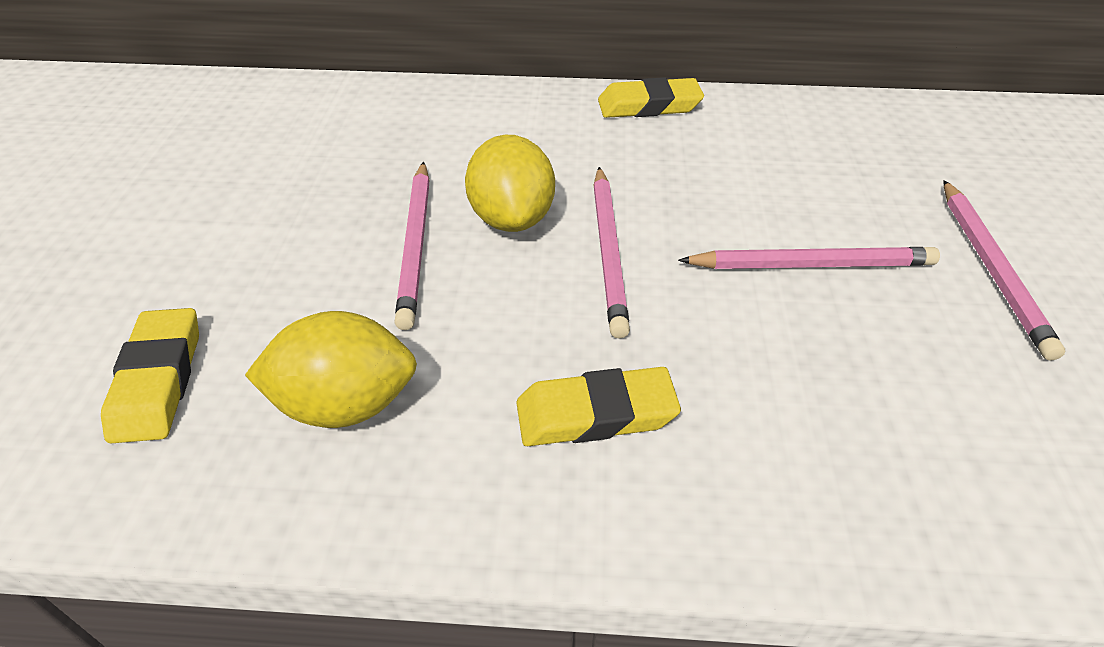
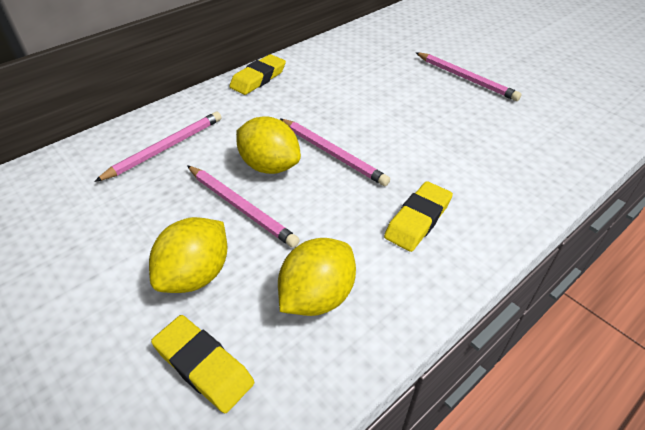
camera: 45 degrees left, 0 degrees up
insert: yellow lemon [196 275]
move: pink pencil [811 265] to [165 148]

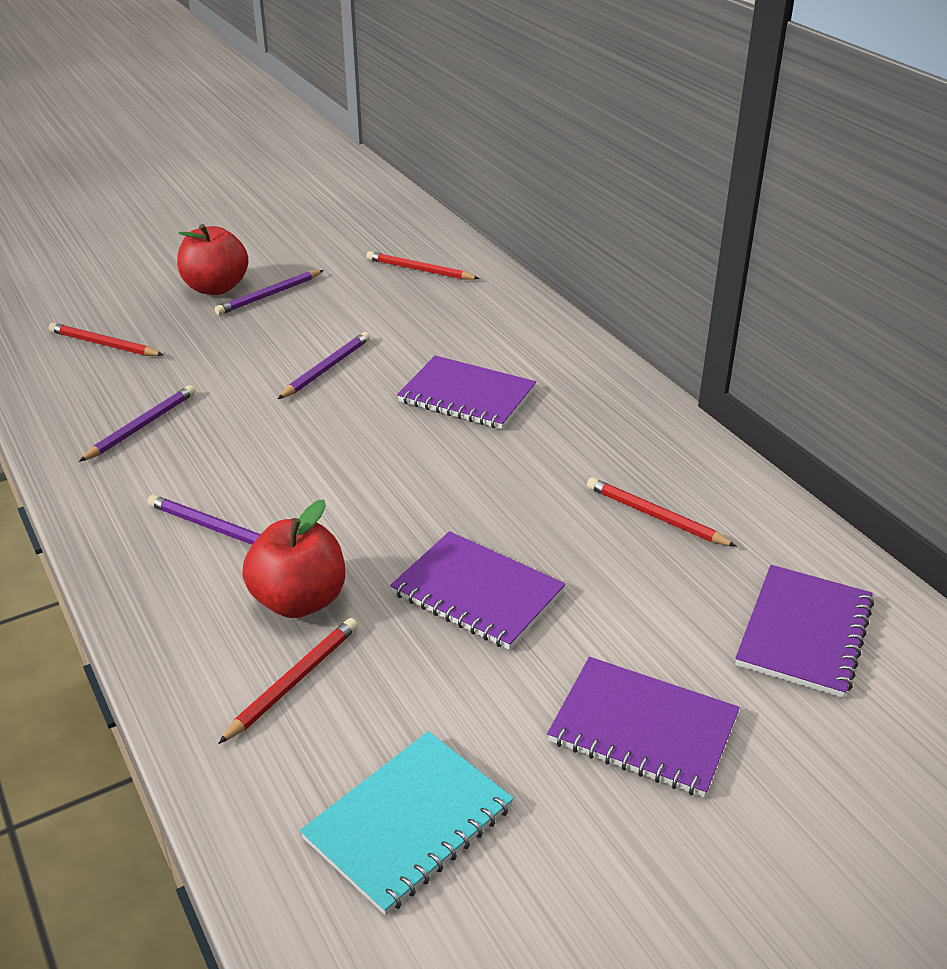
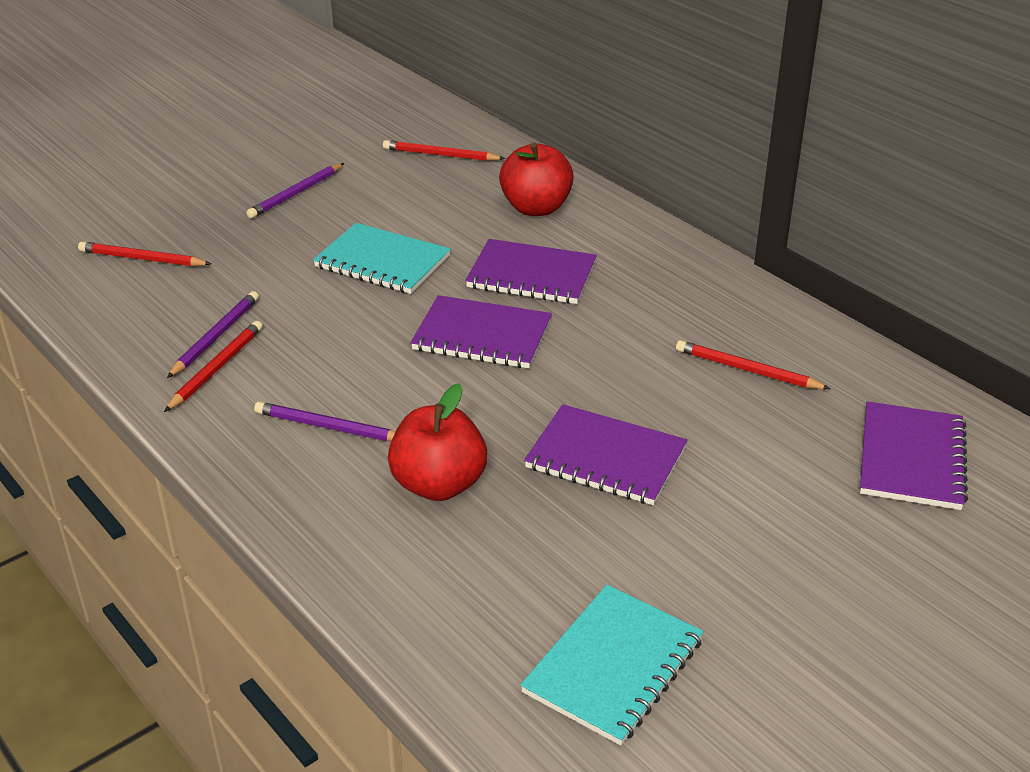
camera: 10 degrees left, 0 degrees up
move: red apple [216 288] to [536 208]; red pencil [293 681] to [216 368]; purple notebook [643 729] to [482 336]
replace: purple pencil [326 369] to turquoise notebook [382 262]

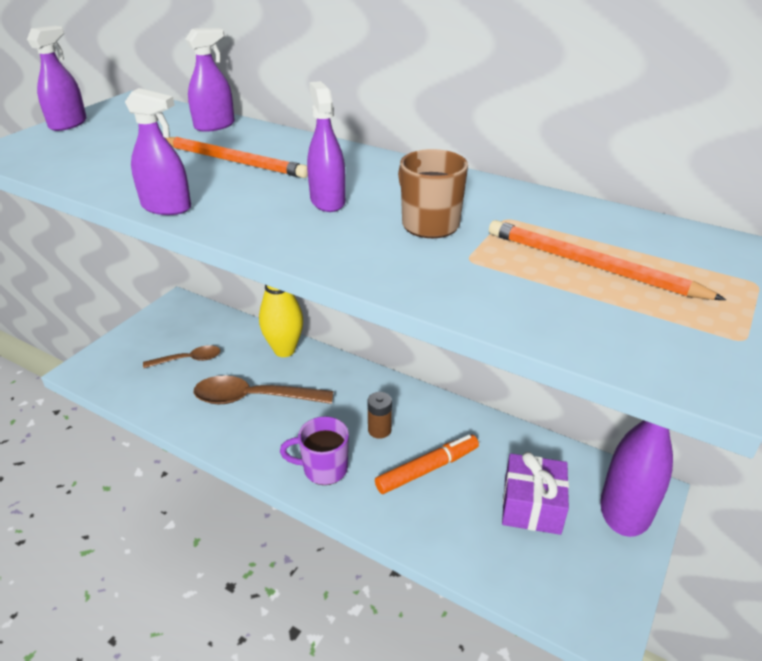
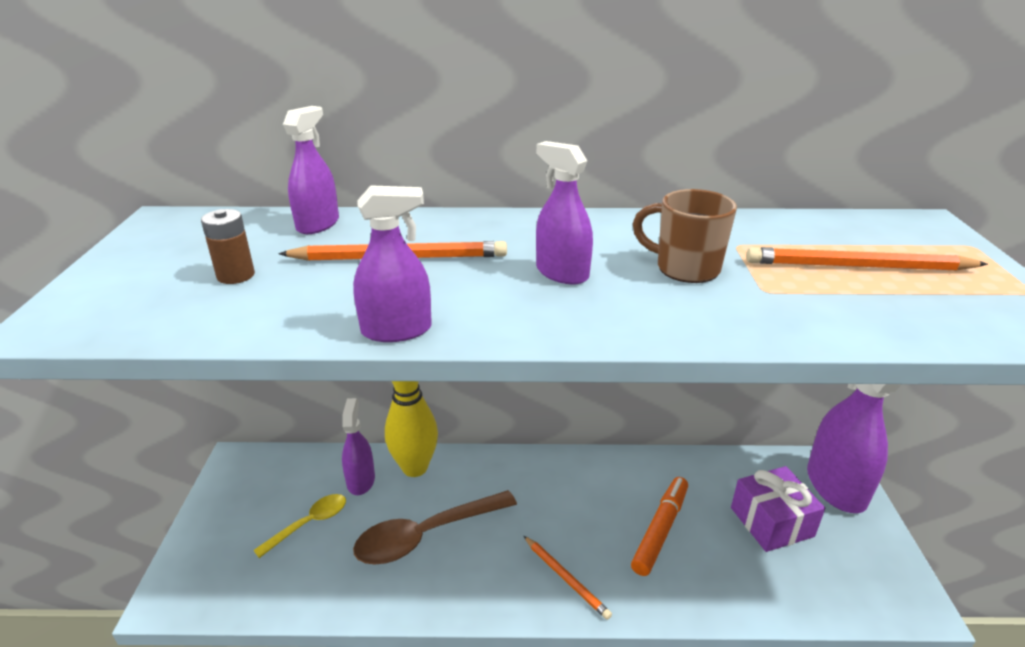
camera: 30 degrees left, 5 degrees down
move: purple spray bottle [68 124] to [361 481]; brown battery [379 430] to [236 275]
replace: purple mug [323 469] to orange pencil [566 578]
recolor: brown spoon [188 360] to yellow spoon [309 524]

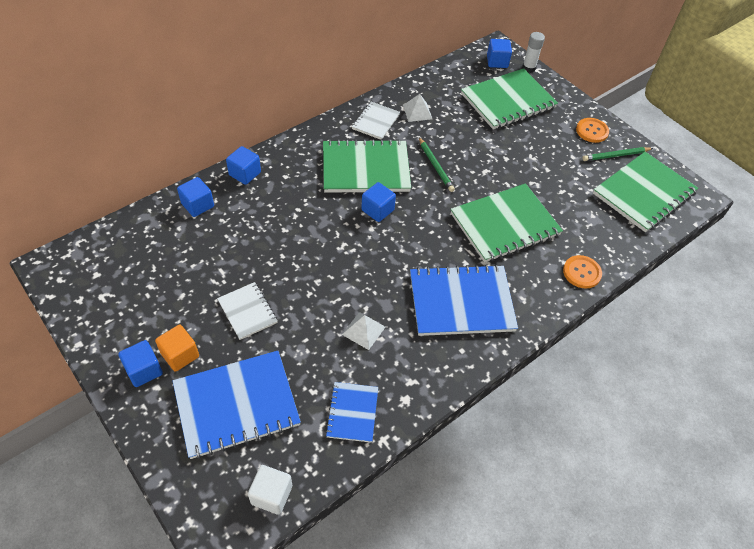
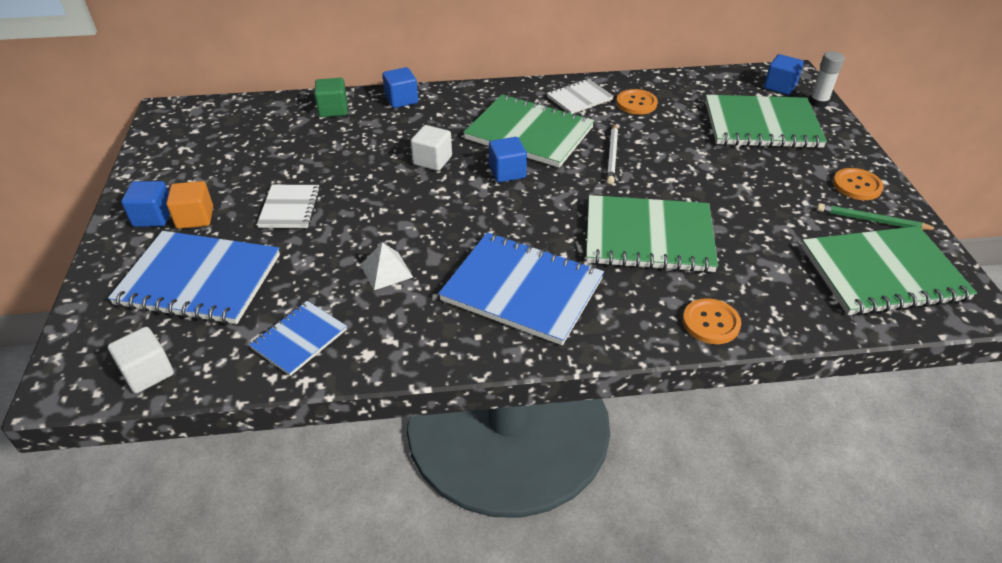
camera: 35 degrees right, 10 degrees down
insert: white cube [432 160]
replace: white pyramid [417 112] to orange button [636 103]
recolor: blue cube [198 205] to green cube [333 110]; green pencil [435 166] to white pencil [612 155]

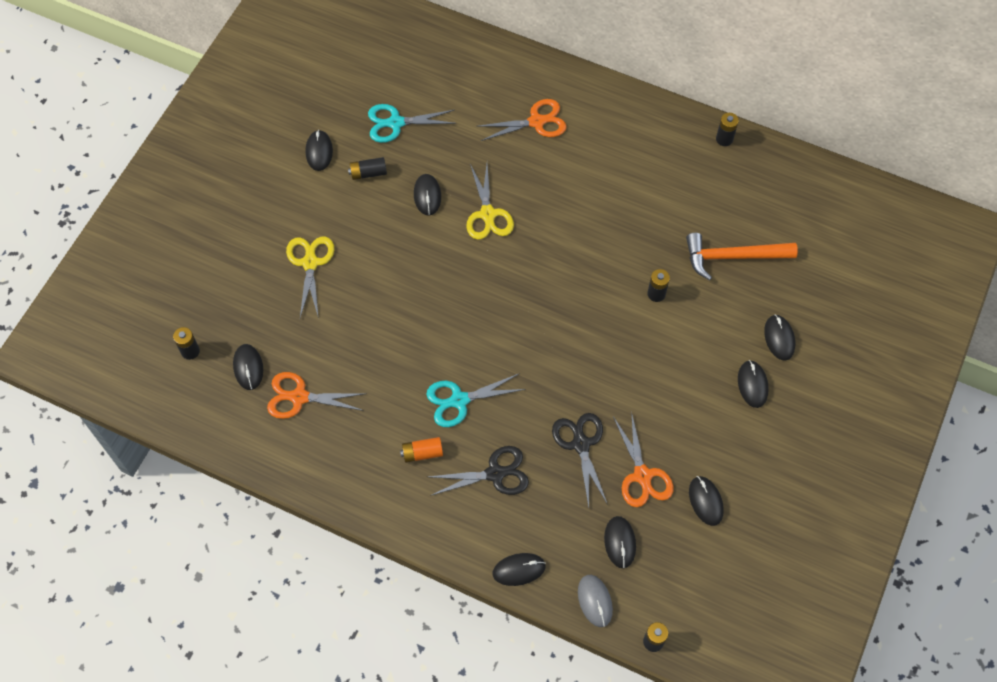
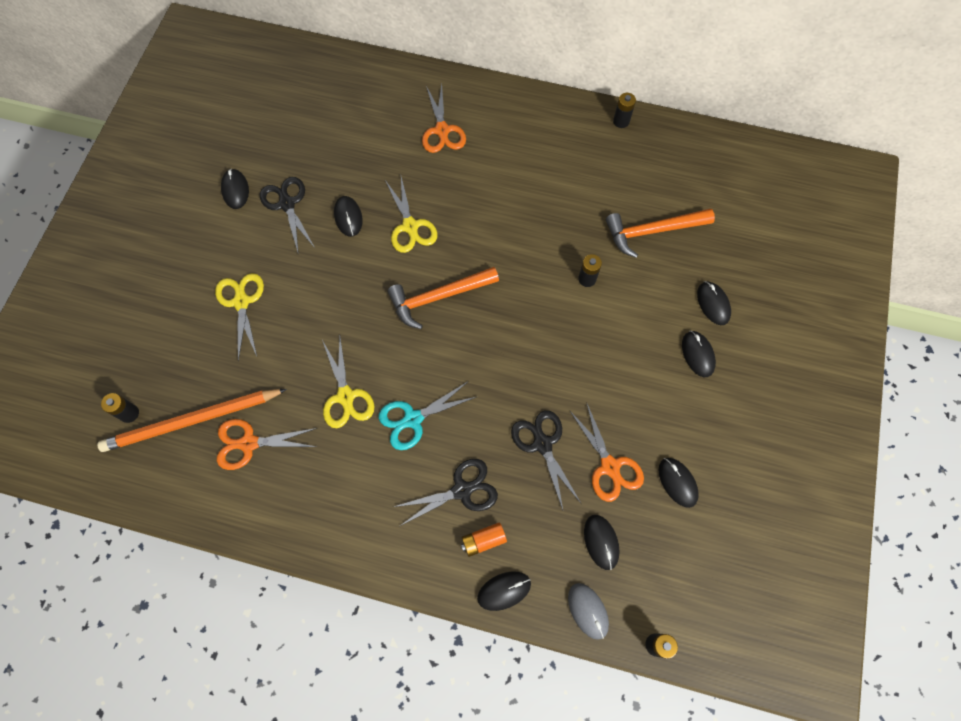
camera: 10 degrees left, 5 degrees up
delete: turquoise scissors [395 123]
insert: yellow scissors [346 396]; orange hammer [438 297]
move: orange battery [422 453] to [483 540]
replace: black mouse [248 368] to orange pencil [192 421]; black battery [368 173] to black scissors [287 204]
rotate: orange scissors [536 122] = [442 131] 105 degrees clockwise

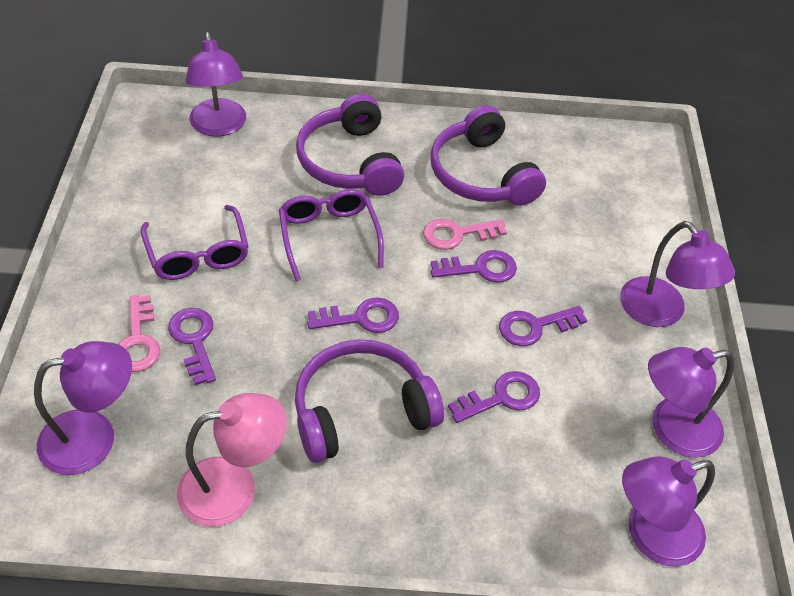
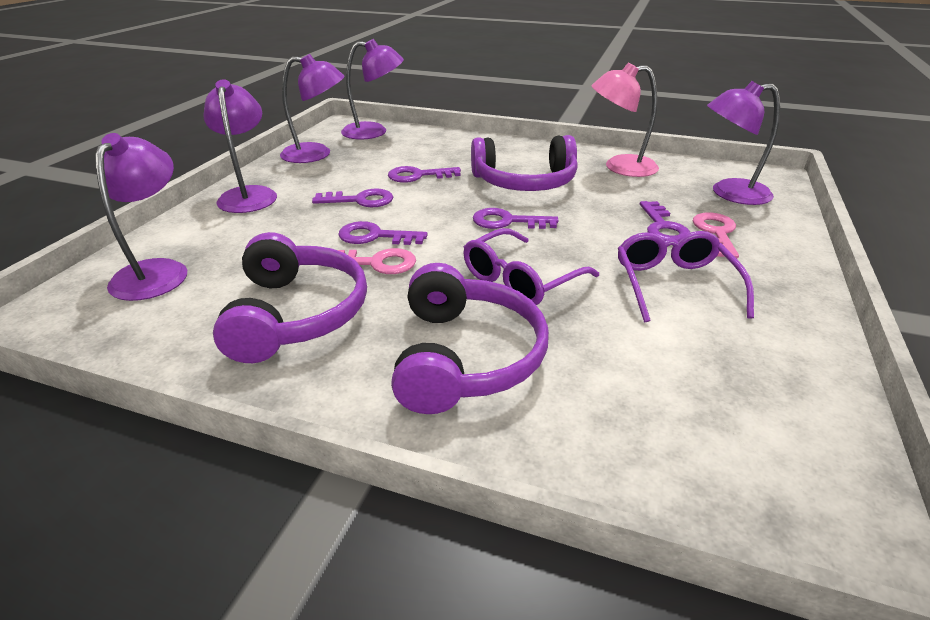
camera: 160 degrees left, 15 degrees down
move: purple lamp [219 127] to [157 271]
rotate: purple glasses [329 236] = [520 280] 45 degrees clockwise

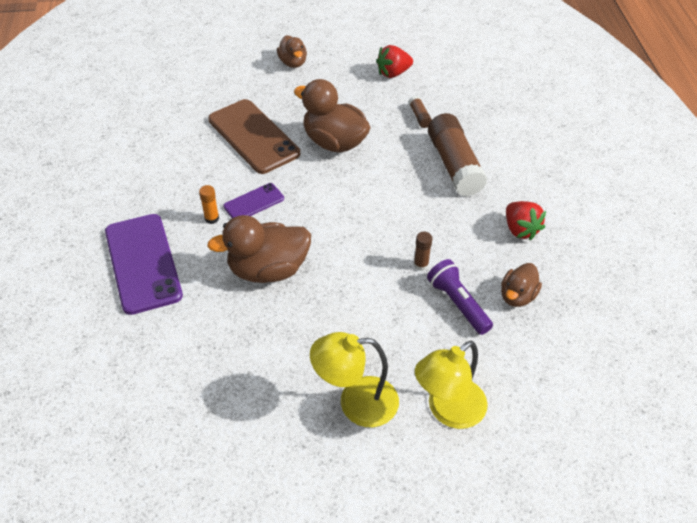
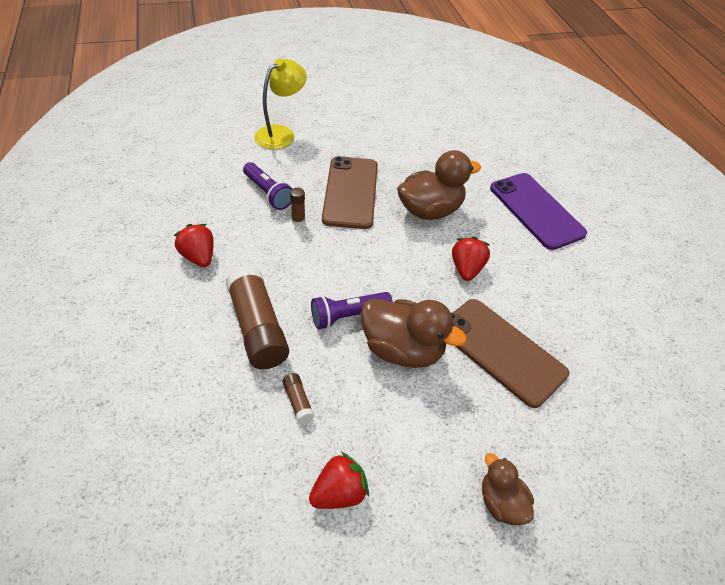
camera: 170 degrees right, 0 degrees up
delete: orange glue stick [211 218]; yellow lamp [356 403]; brown duck [517 296]
insert: purple flashlight [348 316]; brown phone [350 192]
replace: purple phone [254 202] to red strawberry [466 269]

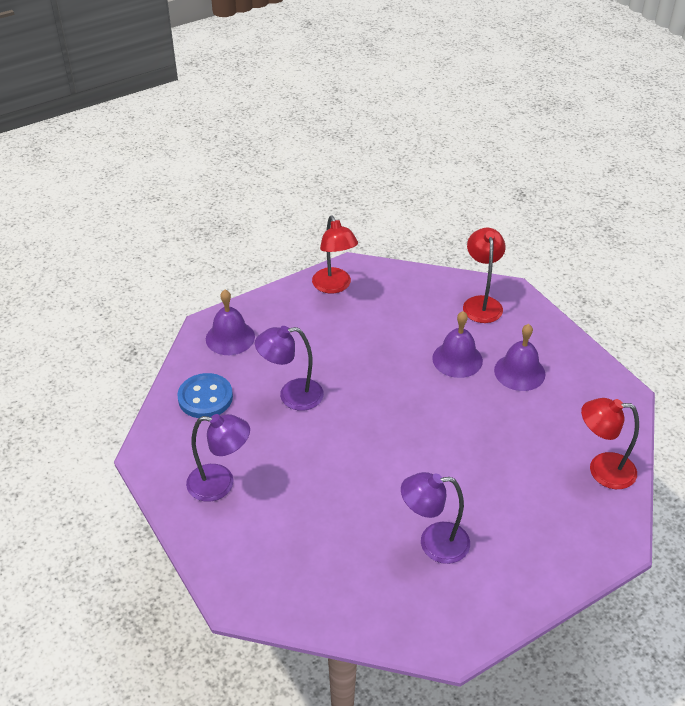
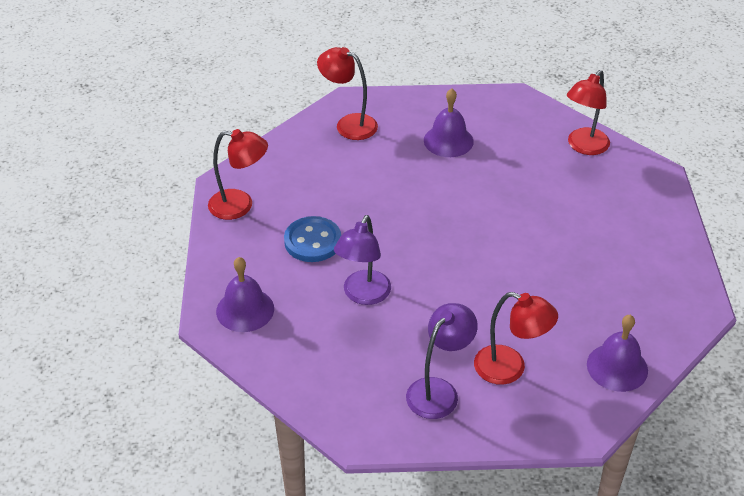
camera: 60 degrees left, 0 degrees up
delete: purple lamp [433 543]
insert: red lamp [510 369]
move: blue button [205 398] to [312 241]; purple bell [457 359] to [617 367]

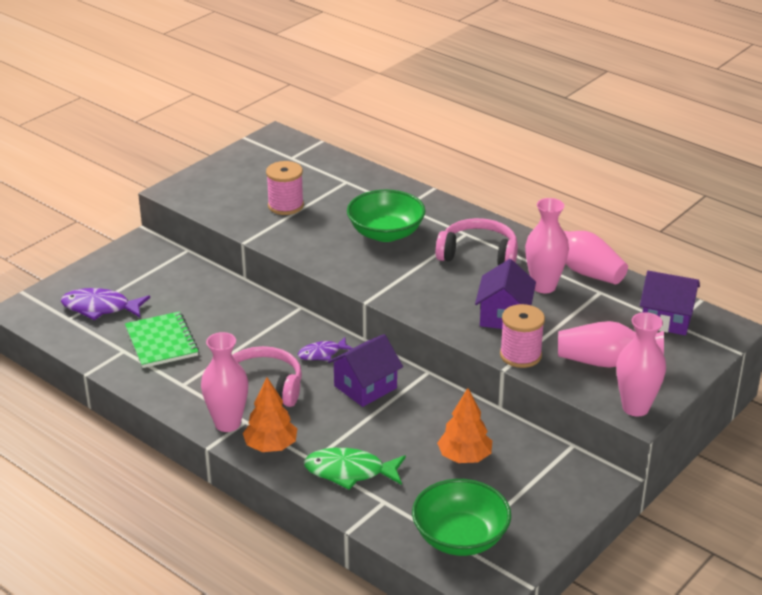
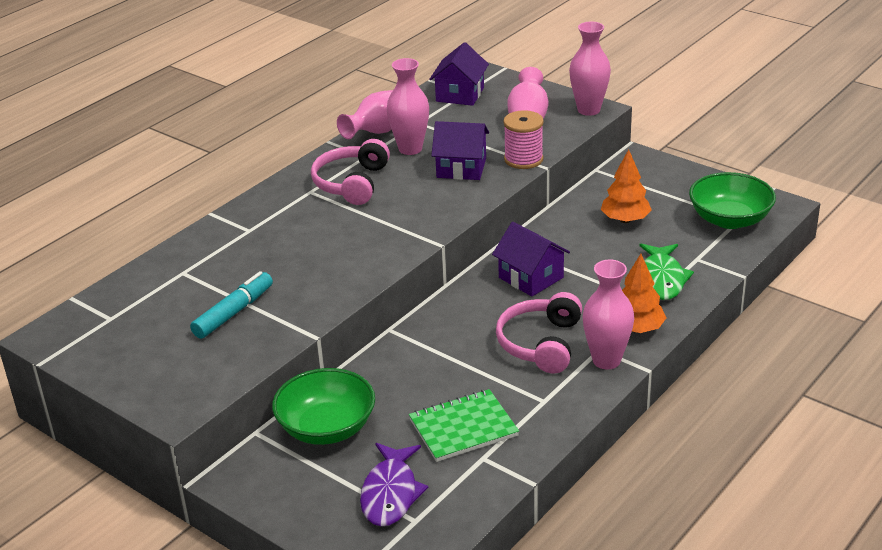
camera: 90 degrees left, 0 degrees up
delete: purple fish [322 353]
move: green bowl [386 233] to [326 428]
replace: pink spool [285 206] to turquoise marker [233 312]

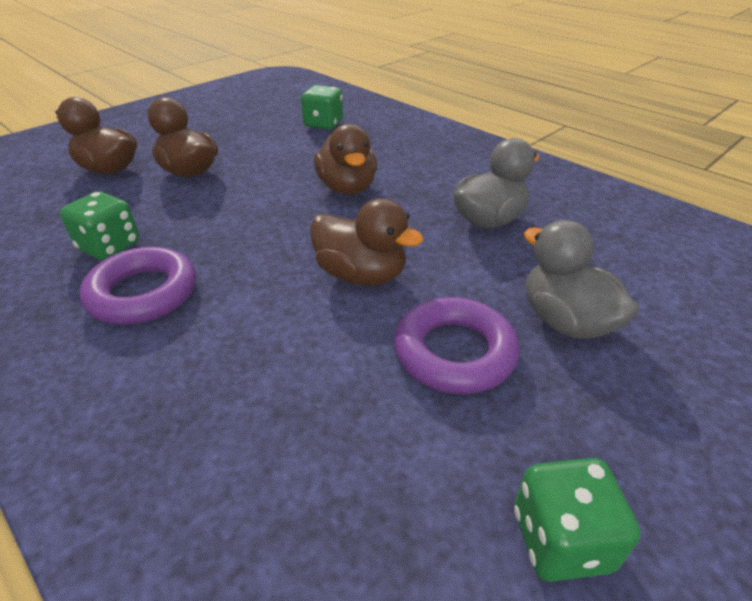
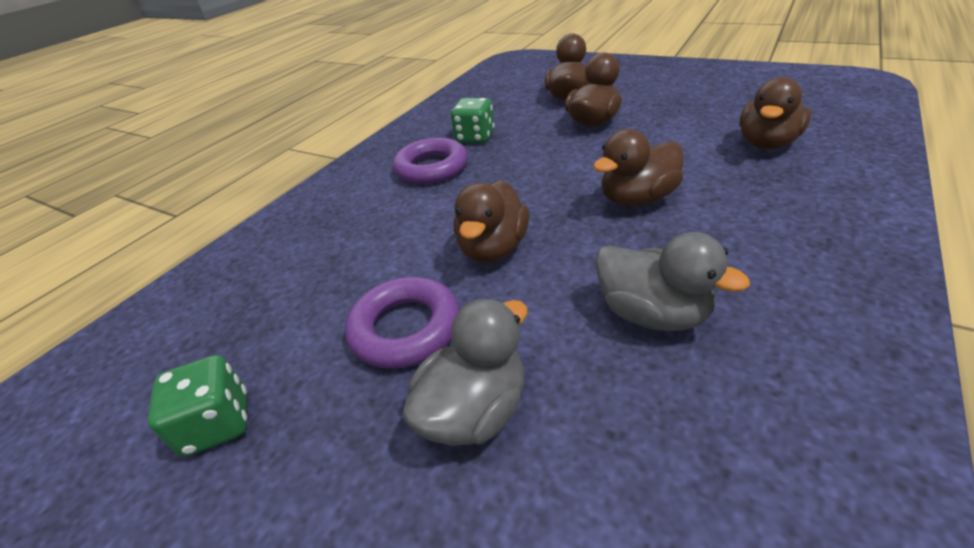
camera: 80 degrees right, 0 degrees up
replace: green dice [323 124] to brown duck [766 144]

